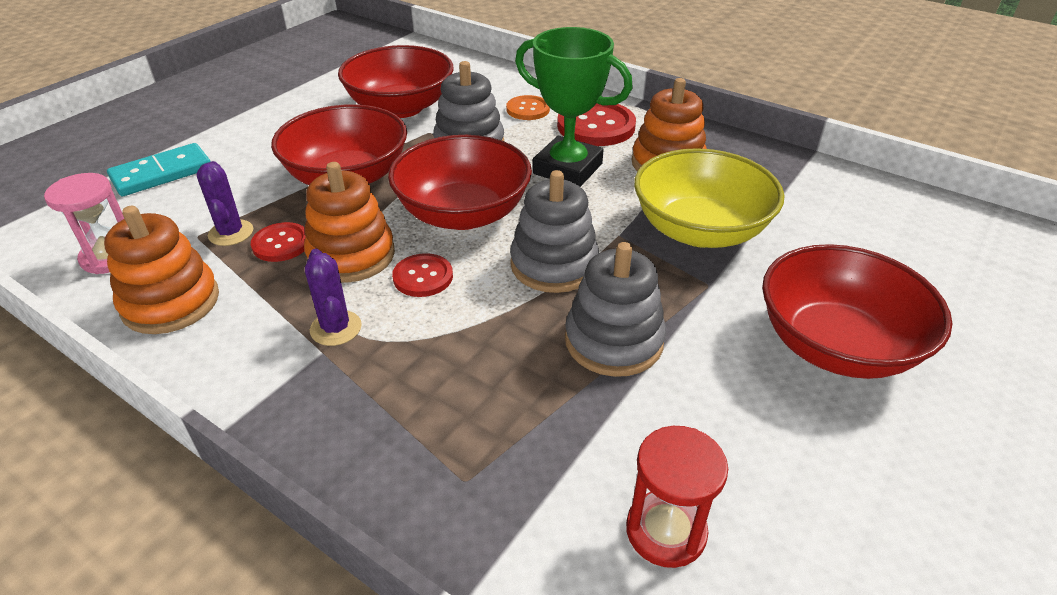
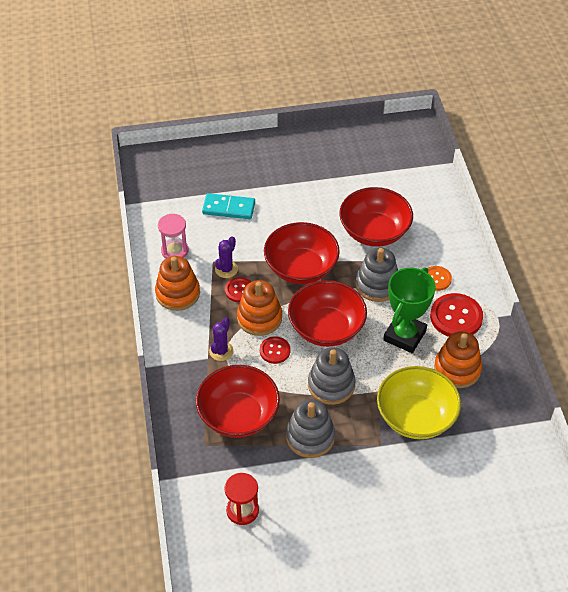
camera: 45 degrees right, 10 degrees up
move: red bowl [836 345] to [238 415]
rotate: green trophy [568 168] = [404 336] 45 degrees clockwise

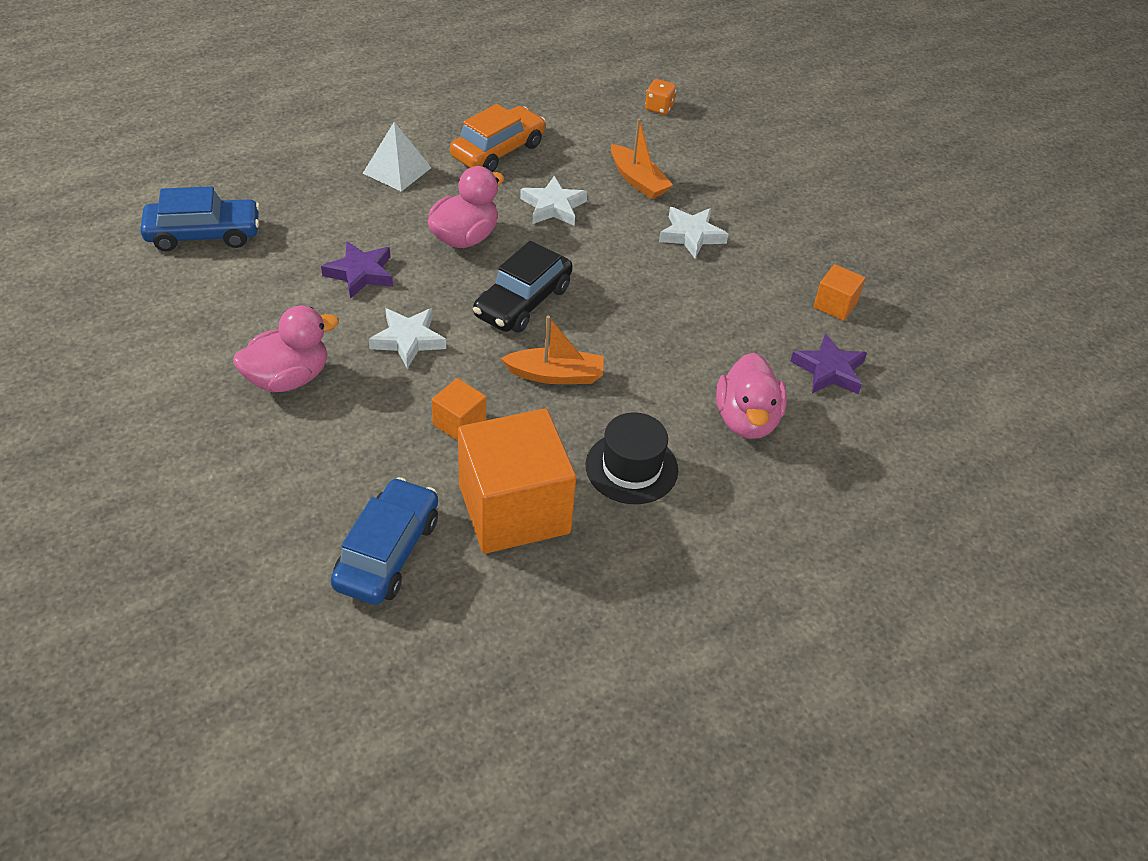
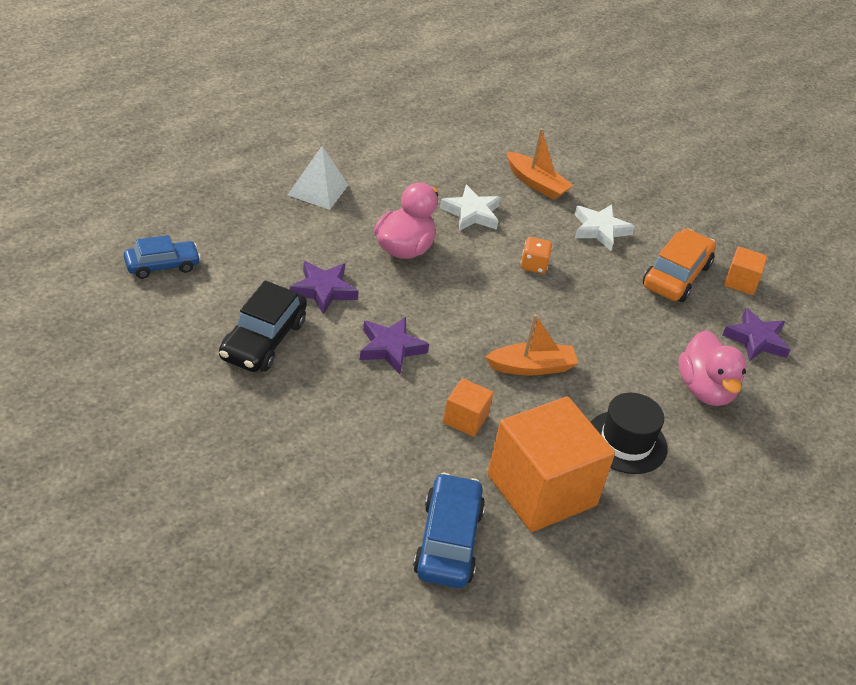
camera: 15 degrees left, 5 degrees down
delete: pink duck [288 378]
move: orange car [498 151] to [676 276]; black car [523 302] to [263 340]; orange dice [659 108] to [533 265]
recolor: white star [408 340] to purple star [391 348]
resize: blue car [203 234] = [162 266] x0.67

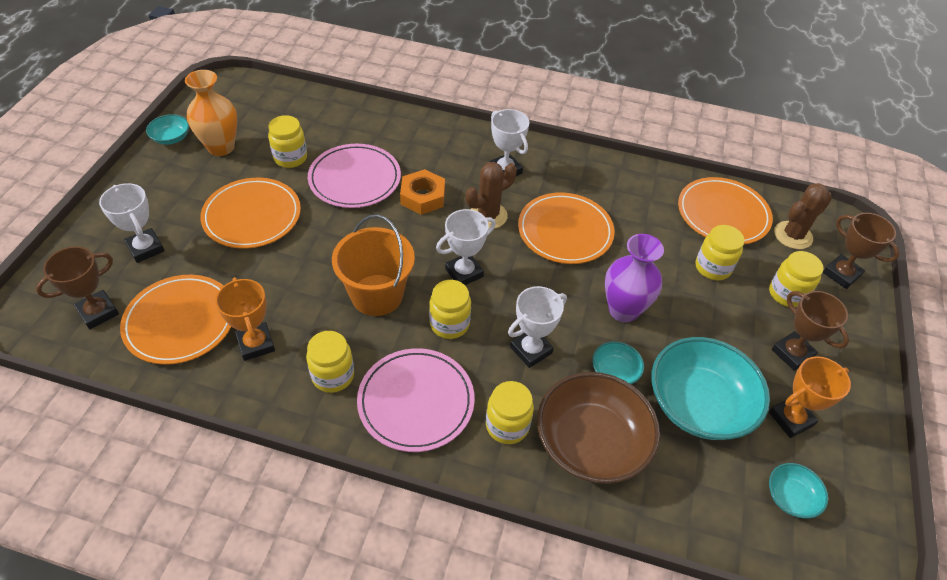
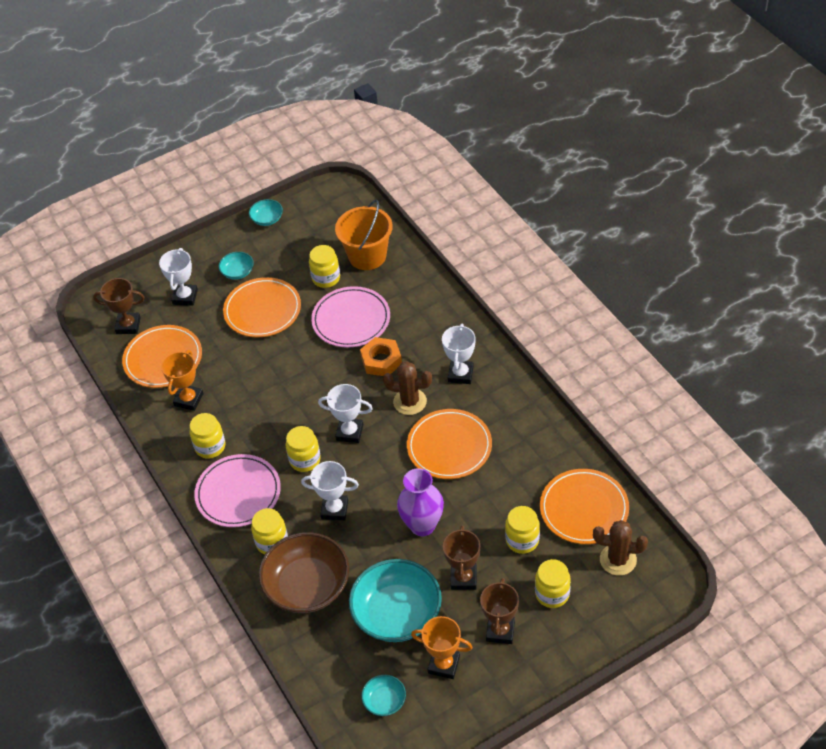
camera: 50 degrees right, 0 degrees up
delete: orange vase [221 147]
move: orange bucket [377 295] to [367 256]; turquoise bowl [614 372] to [237 272]; brown trophy [841 274] to [463 578]

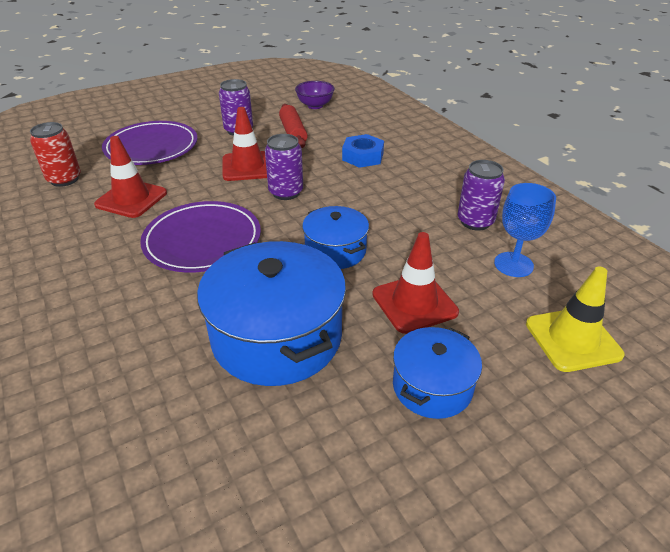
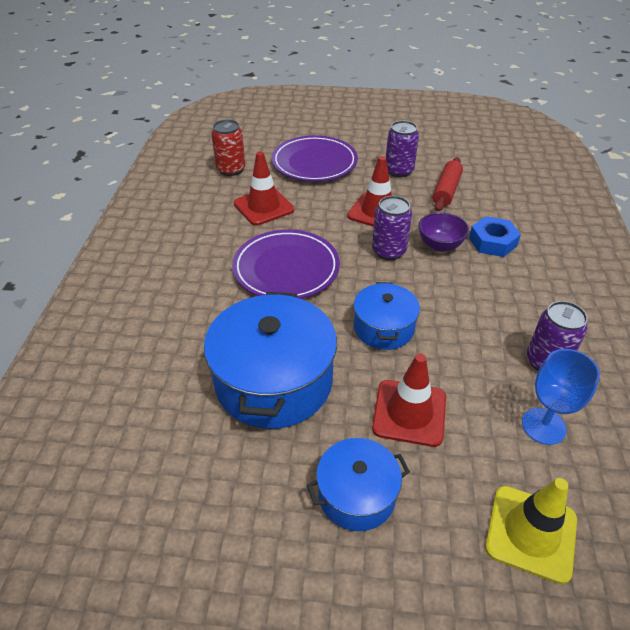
camera: 35 degrees right, 5 degrees up
move: purple bowl [315 106] to [440 245]

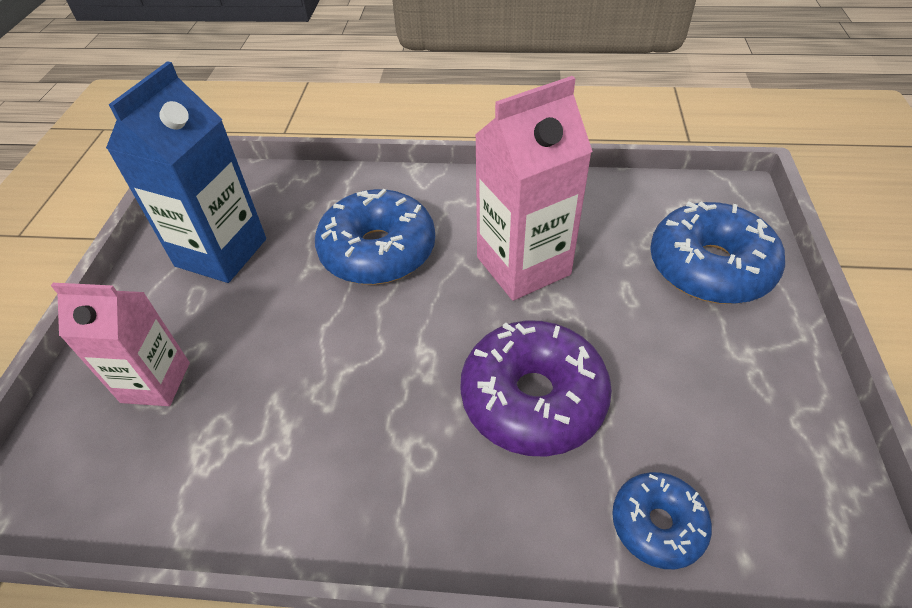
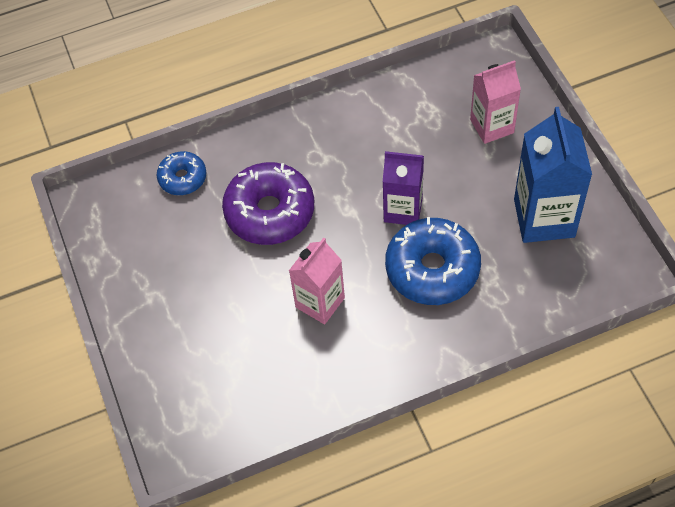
camera: 155 degrees right, 10 degrees up
delete: blue donut [709 267]
insert: purple carton [403 210]
resize: pink carton [523 266] = [320 302] x0.66

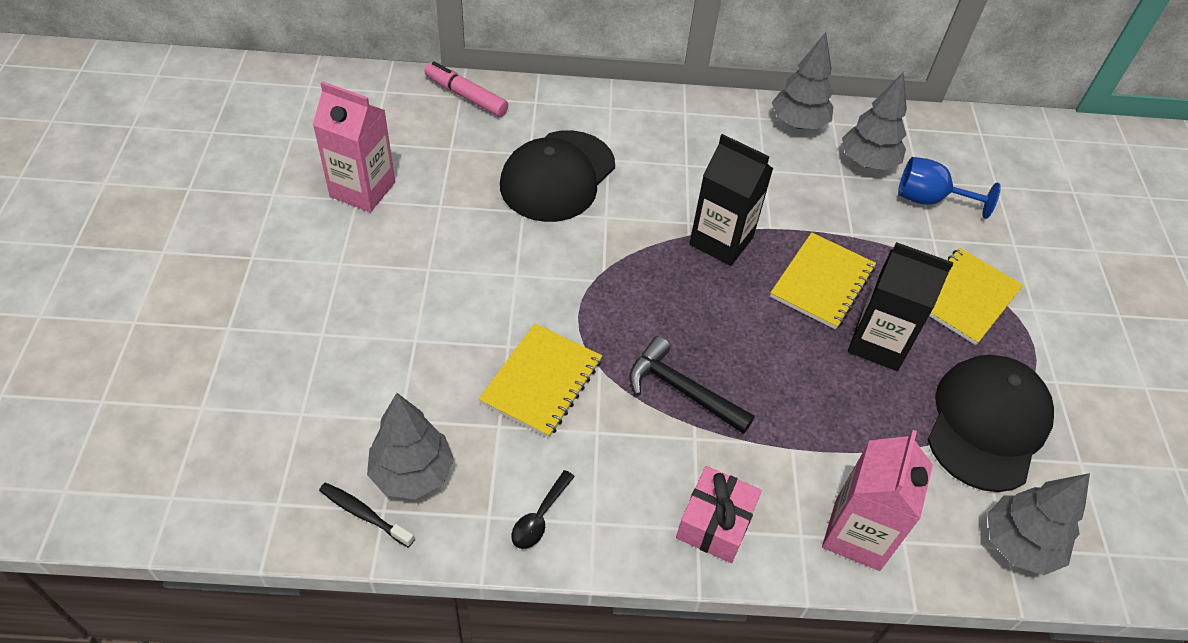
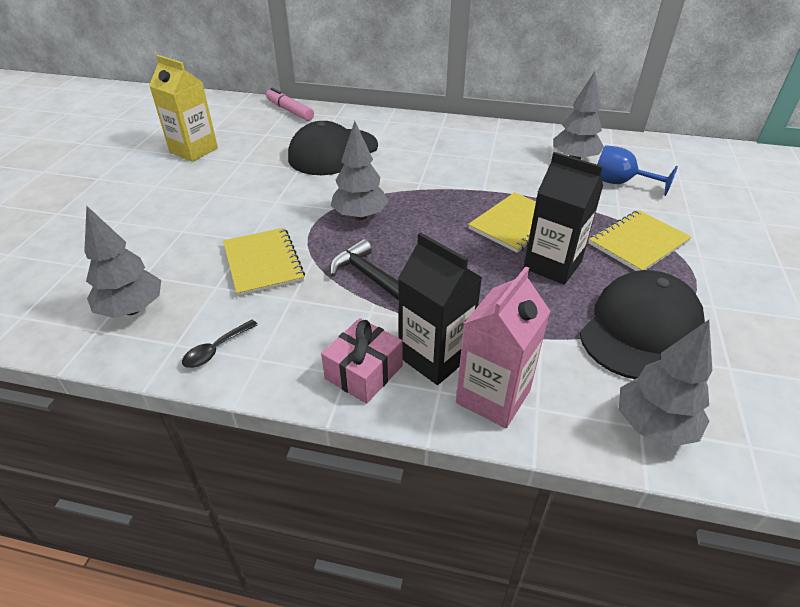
camera: 15 degrees right, 10 degrees down
delete: black toothbrush [364 514]
move: black carton [721 241] to [435 357]; grey tree [798 123] to [360 216]
recolor: pink carton [362 189] to yellow carton [194 150]
rotate: yellow notebook [541 381] = [263 263] 60 degrees counterclockwise

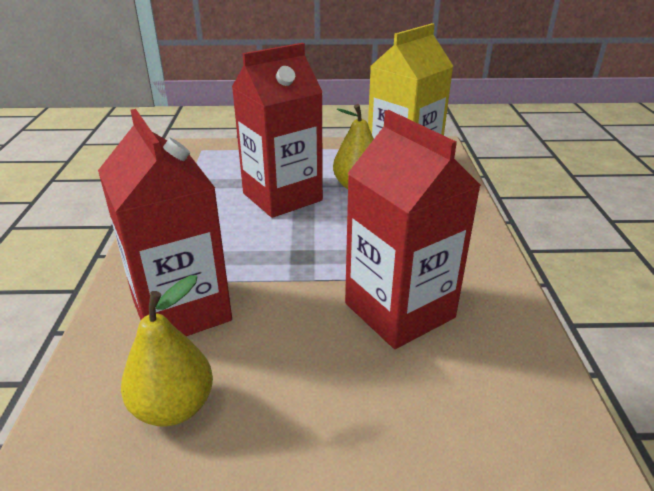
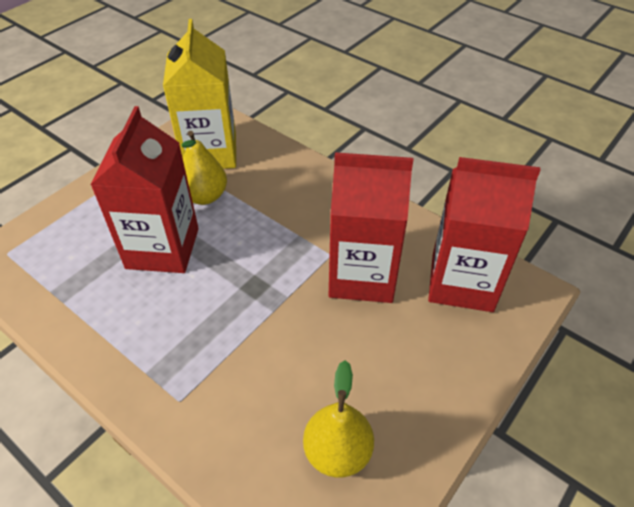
camera: 50 degrees left, 15 degrees up
move: red carton [181 310] to [462 282]

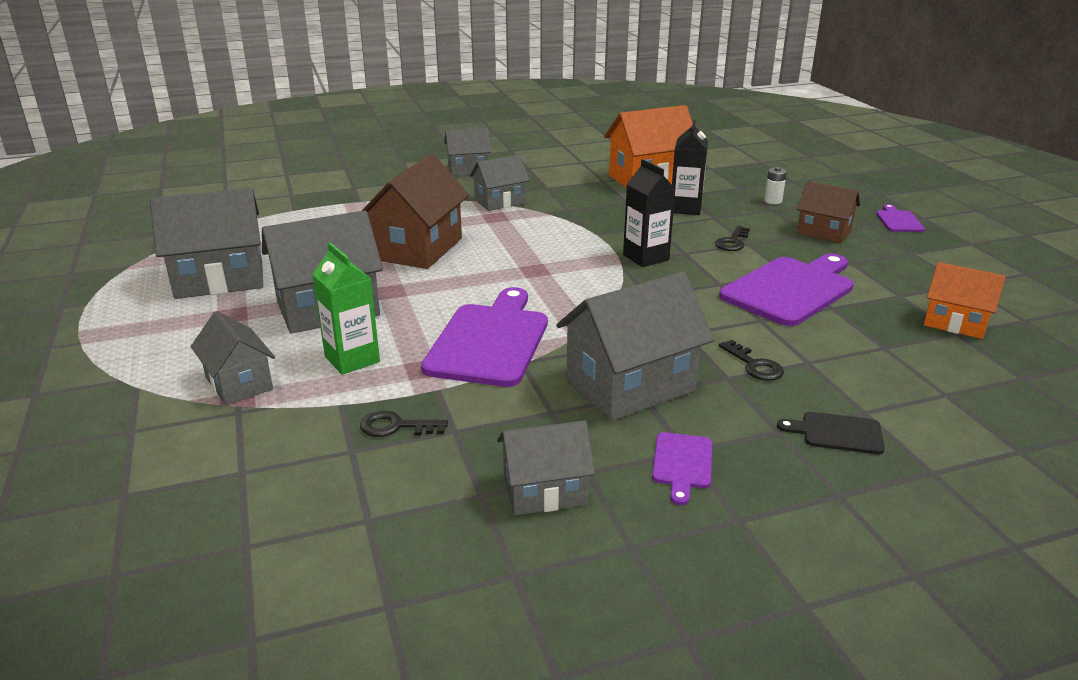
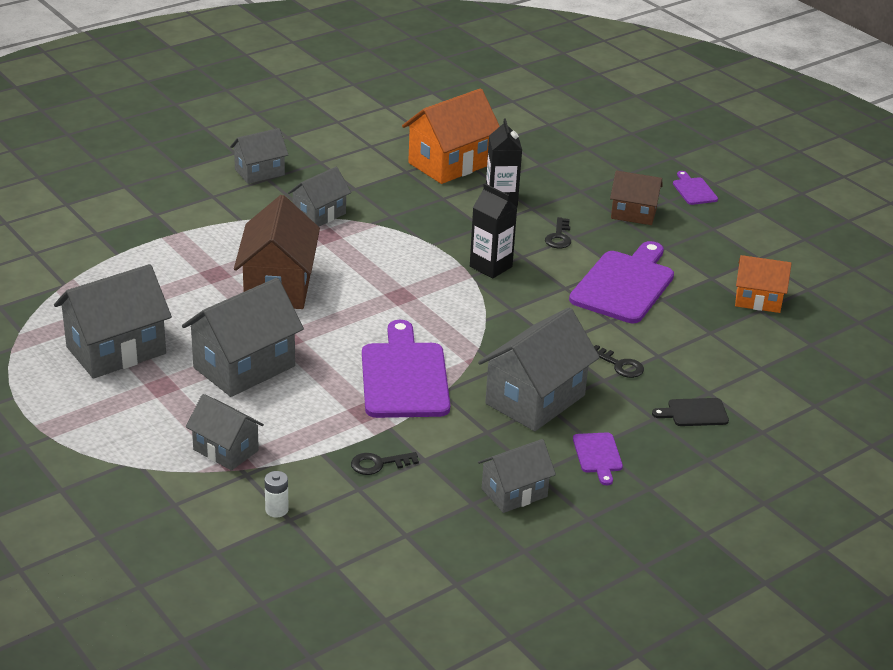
camera: 20 degrees left, 5 degrees up
delete: green carton [352 359]
move: white battery [773 201] to [276 510]

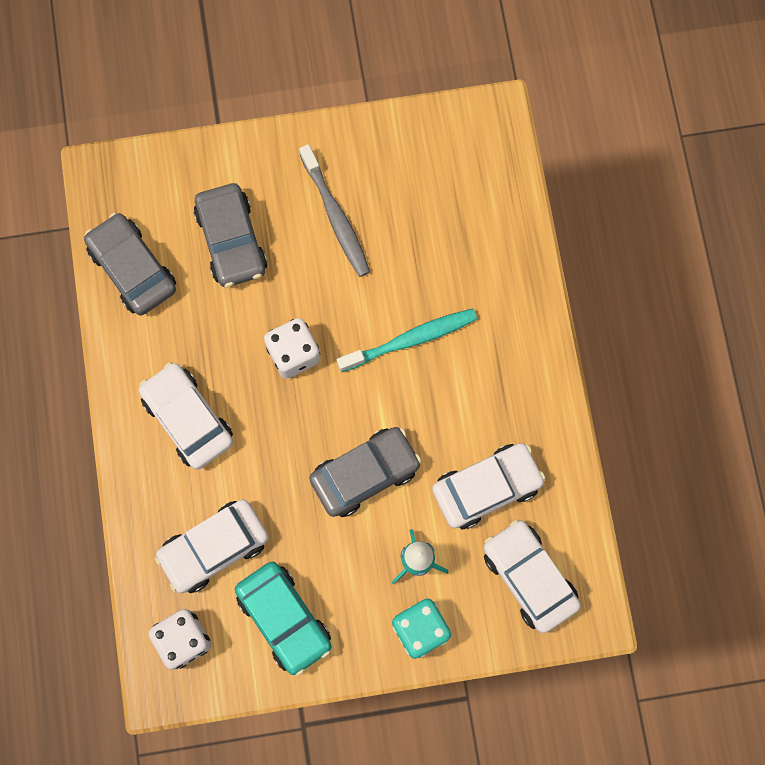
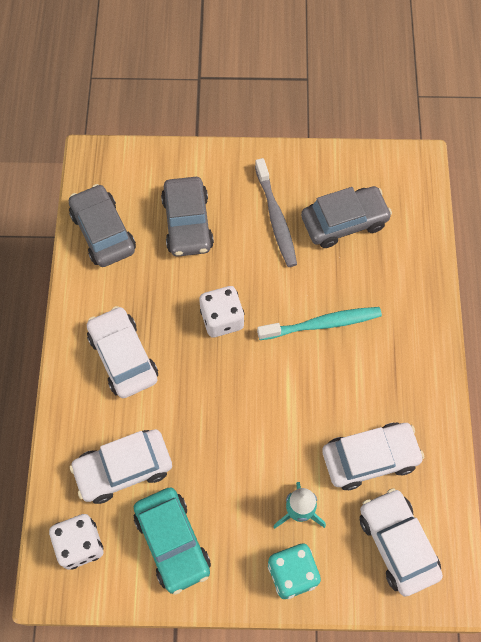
camera: 10 degrees right, 10 degrees down
move: grey car [365 474] to [344 222]

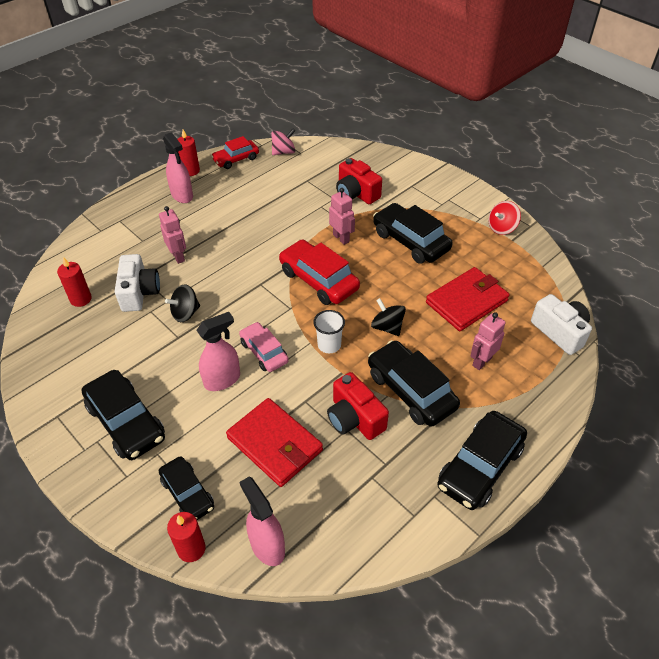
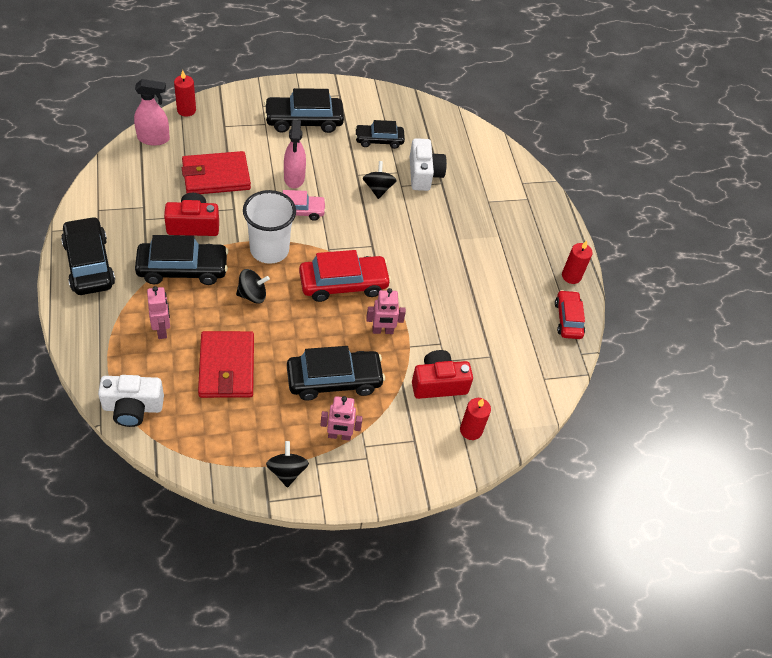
camera: 115 degrees right, 5 degrees up
delete: pink spray bottle [182 195]; pink spinning top [283 152]
move: red candle [81 299] to [471 430]; pink robot [178 256] to [339 436]; black car [187 493] to [379 140]
recolor: red spinning top [501 228] to black spinning top [287 471]
rotate: white camera [139 292] = [424 174] 120 degrees counterclockwise
resize: white cup [329 345] = [269 250] x1.81

